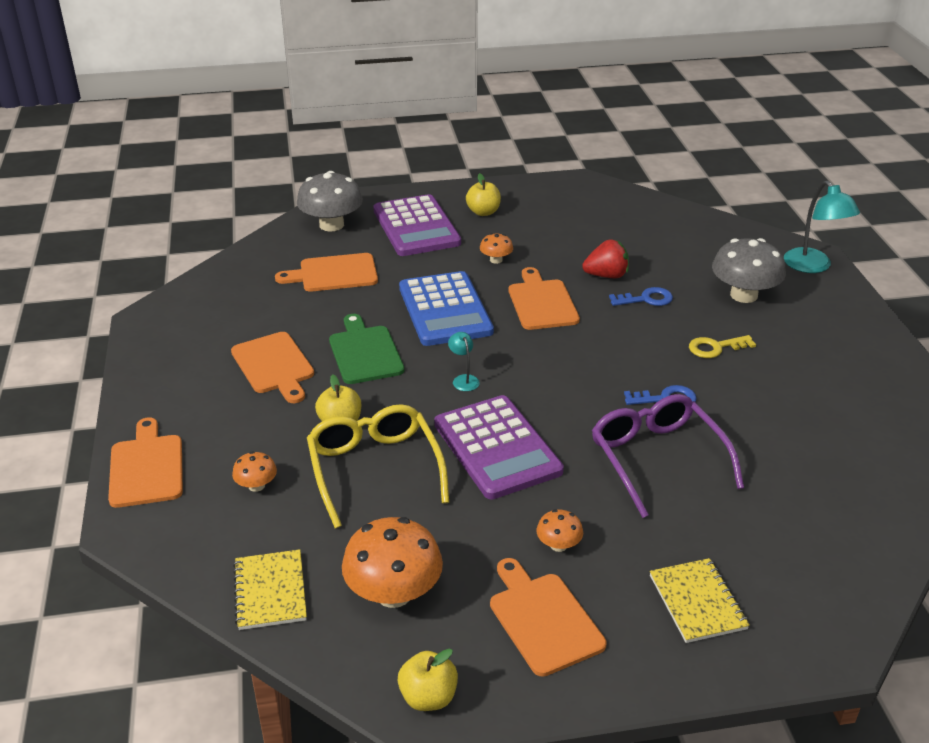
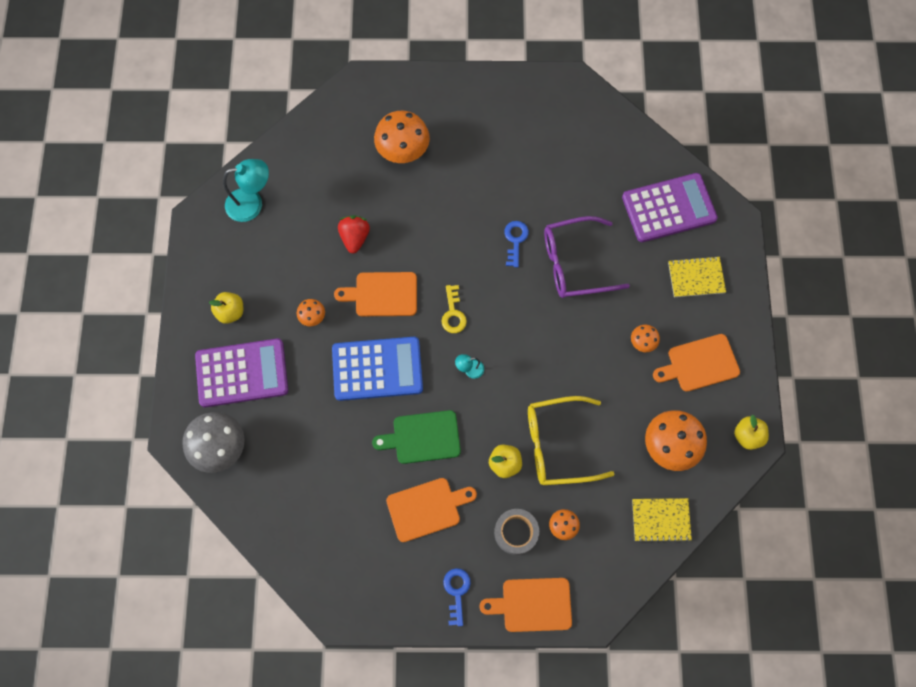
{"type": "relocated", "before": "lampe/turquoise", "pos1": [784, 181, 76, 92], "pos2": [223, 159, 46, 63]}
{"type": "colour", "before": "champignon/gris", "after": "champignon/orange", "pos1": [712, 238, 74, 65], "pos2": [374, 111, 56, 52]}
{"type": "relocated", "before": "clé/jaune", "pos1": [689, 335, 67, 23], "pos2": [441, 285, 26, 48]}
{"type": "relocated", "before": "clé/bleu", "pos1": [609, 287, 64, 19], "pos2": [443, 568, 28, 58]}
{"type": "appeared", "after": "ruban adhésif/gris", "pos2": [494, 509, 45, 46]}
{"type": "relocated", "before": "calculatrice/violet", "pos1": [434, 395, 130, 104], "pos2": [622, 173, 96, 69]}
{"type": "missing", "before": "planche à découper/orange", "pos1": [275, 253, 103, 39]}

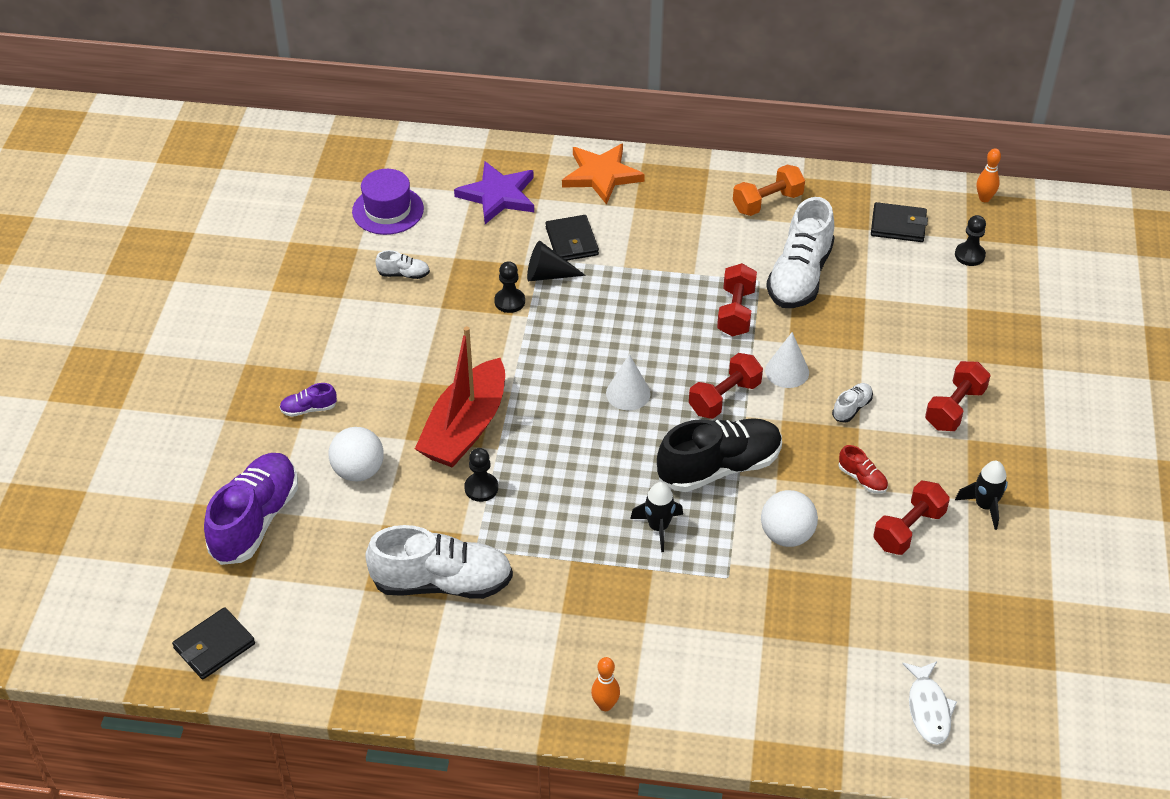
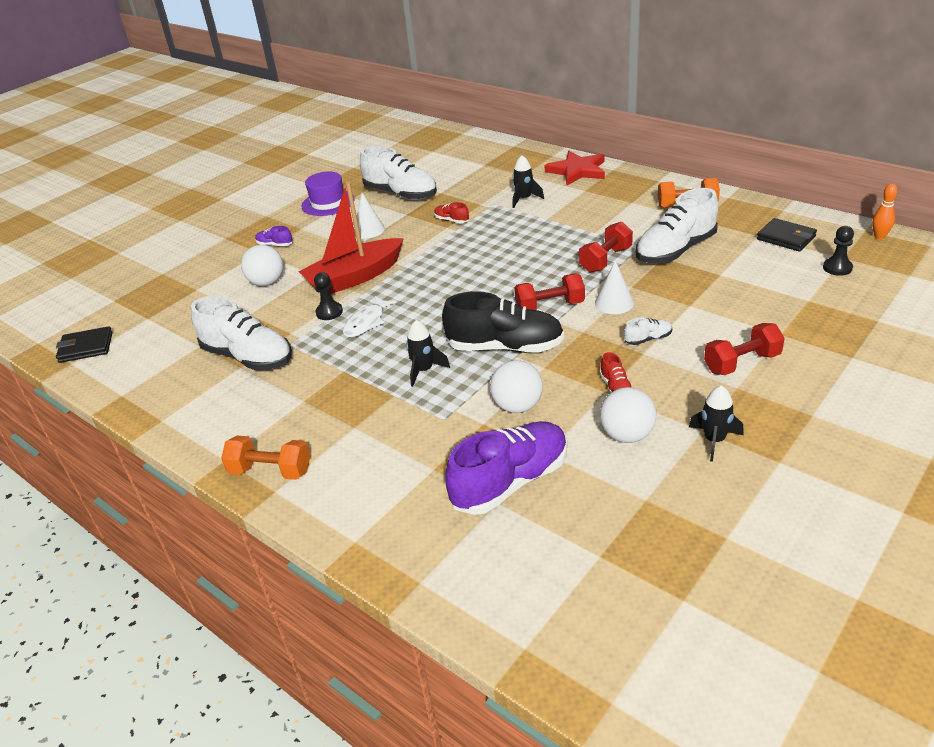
{"type": "exchanged", "before": "quille/orange", "after": "haltère/orange", "pos1": [591, 657, 29, 54], "pos2": [221, 436, 89, 44]}
{"type": "relocated", "before": "chapeau/violet", "pos1": [352, 169, 72, 66], "pos2": [301, 172, 54, 44]}
{"type": "relocated", "before": "poisson/blanc", "pos1": [902, 661, 55, 84], "pos2": [343, 296, 53, 41]}
{"type": "relocated", "before": "cône/blanc", "pos1": [606, 354, 45, 56], "pos2": [354, 193, 31, 46]}
{"type": "size", "before": "chaussure/blanc", "pos1": [375, 250, 55, 29], "pos2": [360, 146, 77, 54], "scale": 2.3}
{"type": "exchanged", "before": "pion/noir", "after": "chaussure/rouge", "pos1": [494, 261, 31, 52], "pos2": [434, 202, 35, 21]}
{"type": "relocated", "before": "chaussure/violet", "pos1": [204, 453, 94, 112], "pos2": [445, 421, 122, 94]}
{"type": "exchanged", "before": "portefeuille/noir", "after": "fusée/noir", "pos1": [545, 215, 54, 46], "pos2": [512, 155, 32, 53]}
{"type": "colour", "before": "étoile/orange", "after": "étoile/rouge", "pos1": [562, 144, 83, 61], "pos2": [545, 151, 60, 34]}
{"type": "exchanged", "before": "haltère/rouge", "after": "balle/blanc", "pos1": [874, 481, 76, 74], "pos2": [600, 387, 56, 56]}
{"type": "missing", "before": "étoile/violet", "pos1": [454, 161, 80, 63]}
{"type": "missing", "before": "cône/noir", "pos1": [527, 241, 59, 40]}

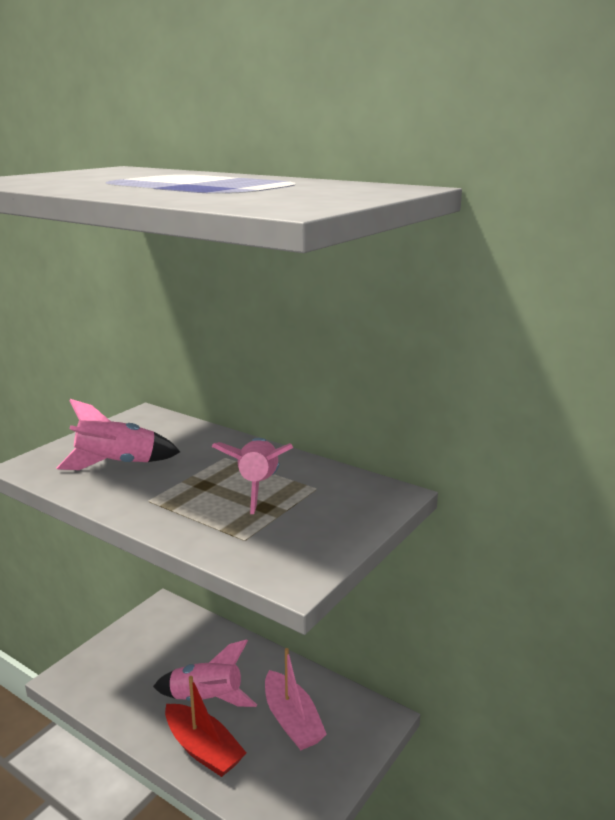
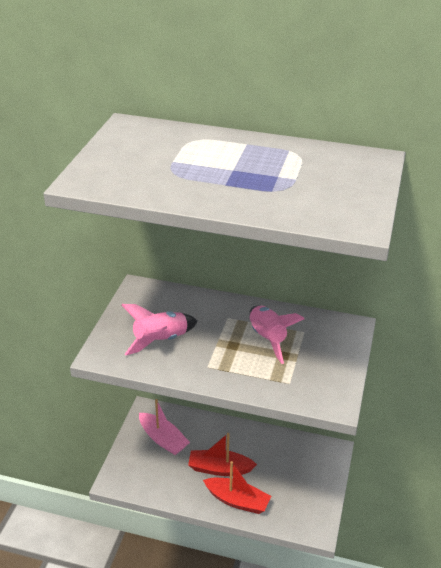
{"type": "relocated", "before": "bateau/rose", "pos1": [265, 648, 62, 102], "pos2": [139, 399, 51, 56]}
{"type": "exchanged", "before": "fusée/rose", "after": "bateau/rouge", "pos1": [153, 639, 104, 68], "pos2": [188, 433, 69, 43]}

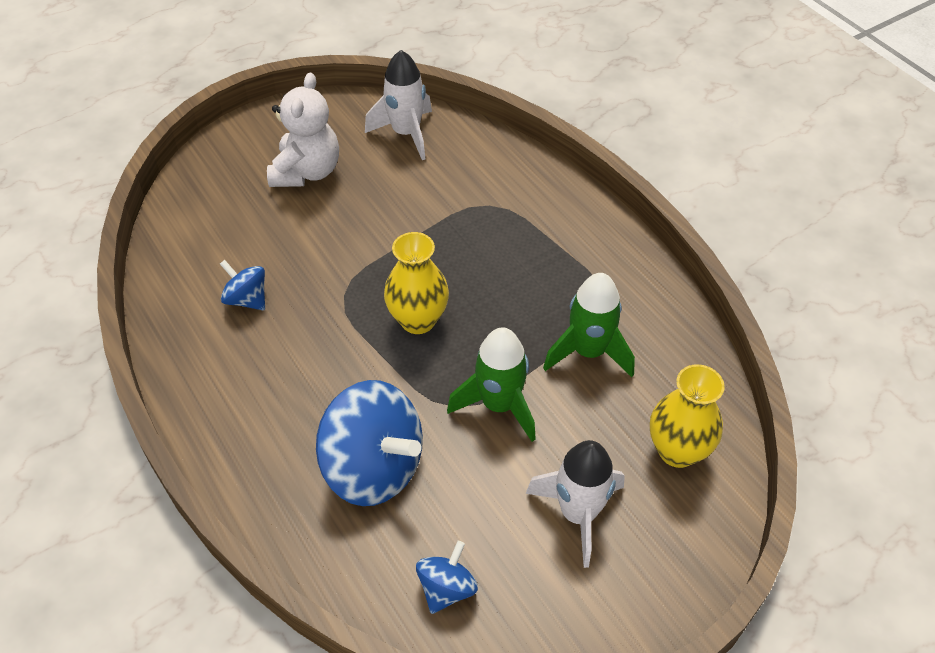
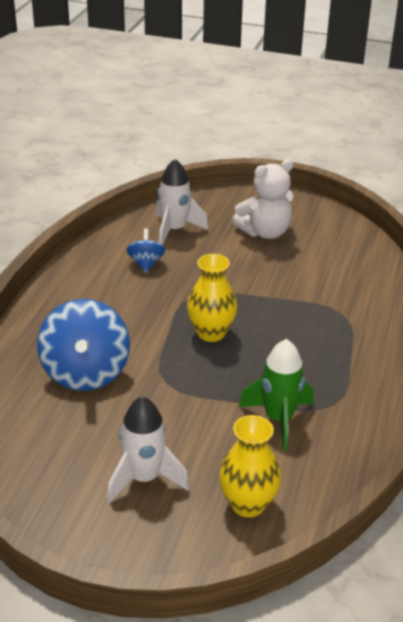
{"type": "relocated", "before": "fusée/blanc", "pos1": [365, 50, 67, 110], "pos2": [156, 159, 52, 86]}
{"type": "missing", "before": "toupie/bleu", "pos1": [416, 541, 62, 73]}
{"type": "missing", "before": "fusée/vert", "pos1": [447, 327, 89, 115]}

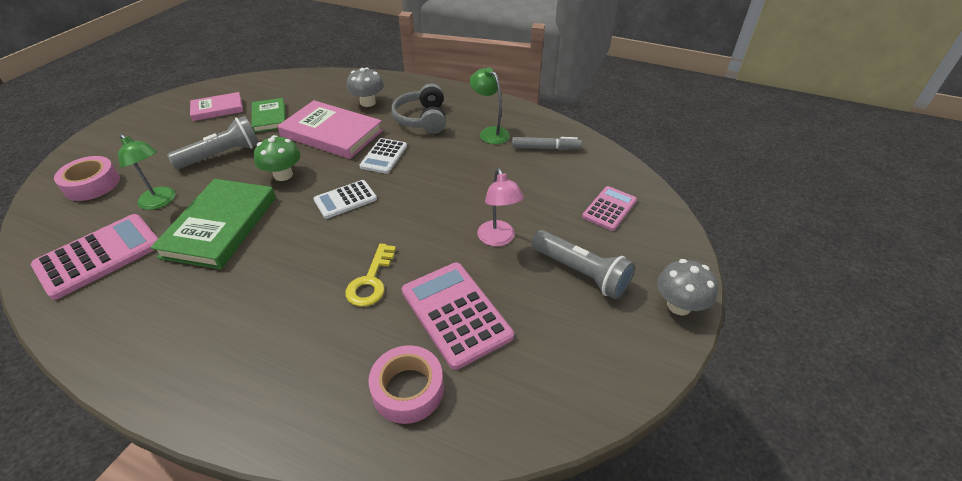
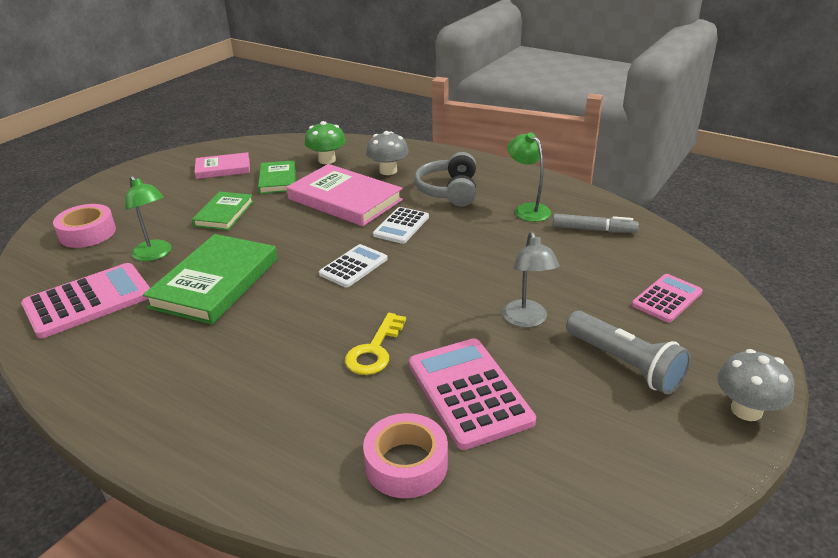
{"type": "exchanged", "before": "lampe de poche/gris", "after": "livre/vert", "pos1": [167, 116, 92, 53], "pos2": [192, 192, 62, 38]}
{"type": "relocated", "before": "champignon/vert", "pos1": [254, 135, 47, 46], "pos2": [305, 121, 41, 43]}
{"type": "spun", "before": "calculatrice/blanc", "pos1": [313, 180, 64, 39], "pos2": [319, 244, 69, 44], "turn": 150}
{"type": "colour", "before": "lampe/rose", "after": "lampe/gris", "pos1": [477, 168, 47, 78], "pos2": [502, 231, 57, 97]}

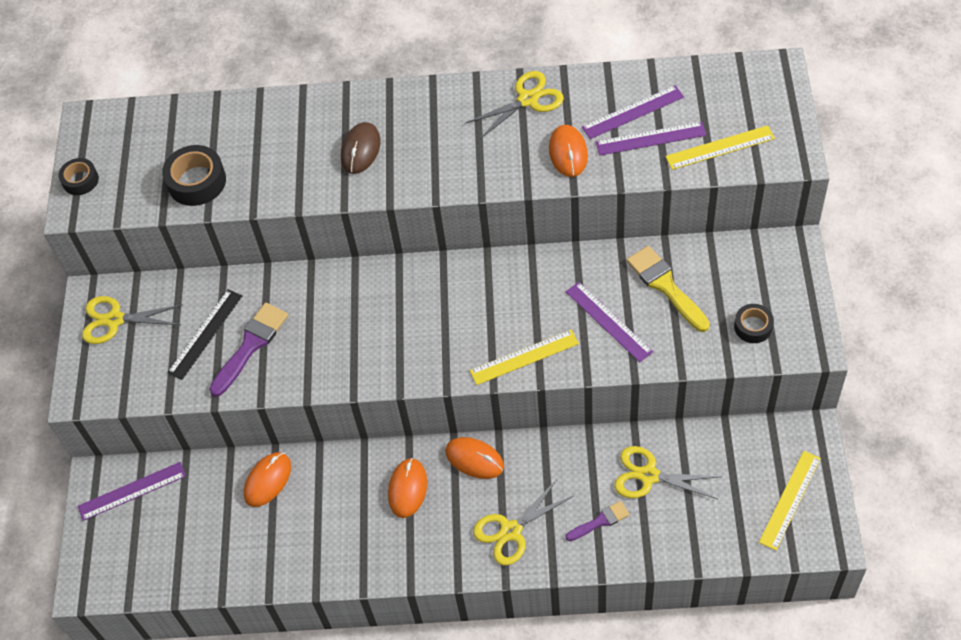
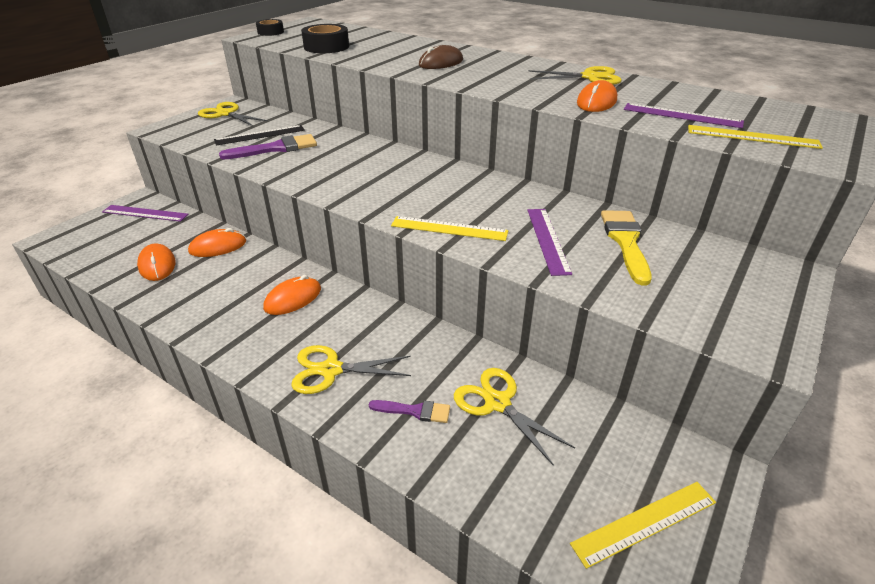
{"type": "relocated", "before": "souris/orange", "pos1": [445, 437, 59, 42], "pos2": [137, 243, 39, 38]}
{"type": "missing", "before": "règle/violet", "pos1": [582, 85, 102, 54]}
{"type": "missing", "before": "ruban adhésif/noir", "pos1": [734, 304, 40, 39]}

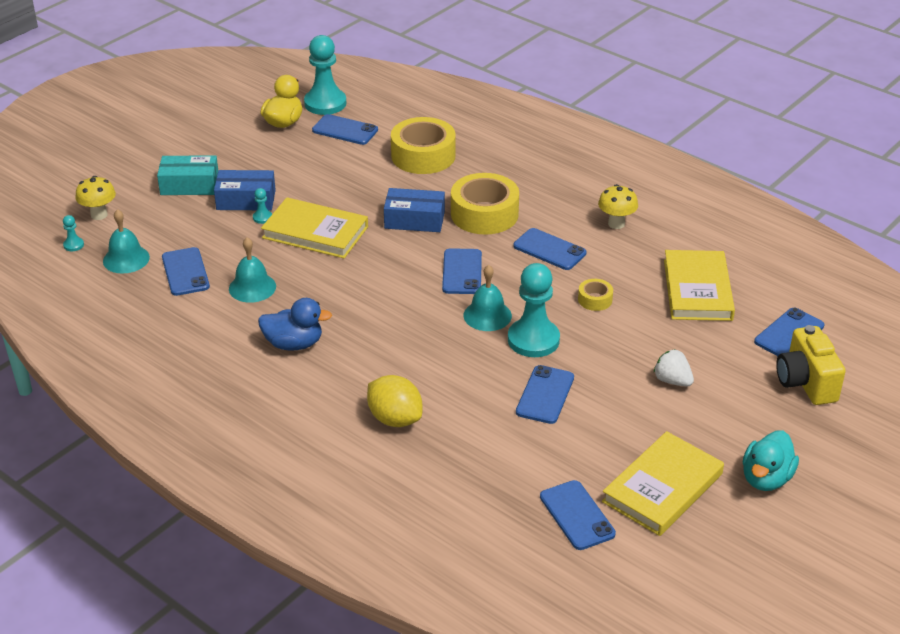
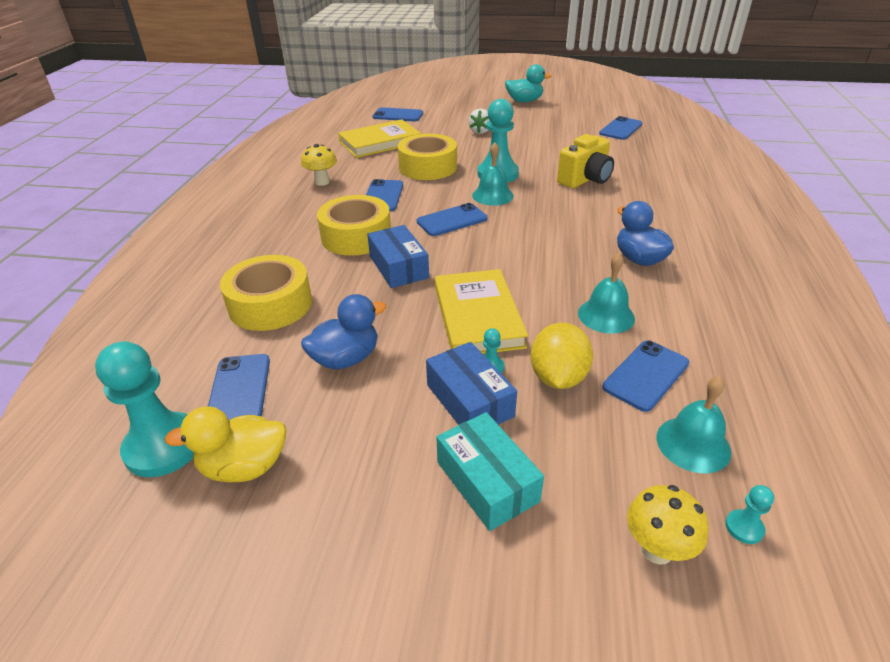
{"type": "appeared", "after": "canard/bleu", "pos2": [301, 294, 85, 76]}
{"type": "size", "before": "ruban adhésif/jaune", "pos1": [578, 279, 35, 32], "pos2": [398, 134, 59, 46], "scale": 2.13}
{"type": "relocated", "before": "citron/jaune", "pos1": [367, 375, 55, 52], "pos2": [530, 323, 63, 66]}
{"type": "relocated", "before": "appareil photo/jaune", "pos1": [776, 325, 70, 80], "pos2": [557, 134, 57, 54]}
{"type": "missing", "before": "téléphone/bleu", "pos1": [516, 365, 58, 59]}
{"type": "missing", "before": "livre/jaune", "pos1": [602, 431, 122, 105]}

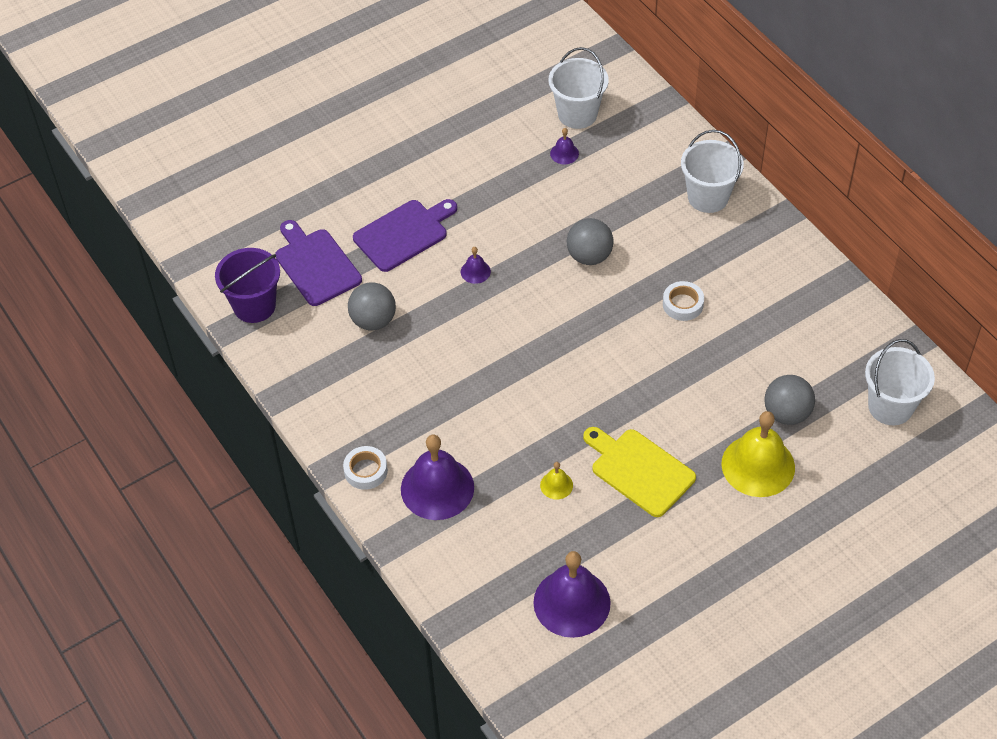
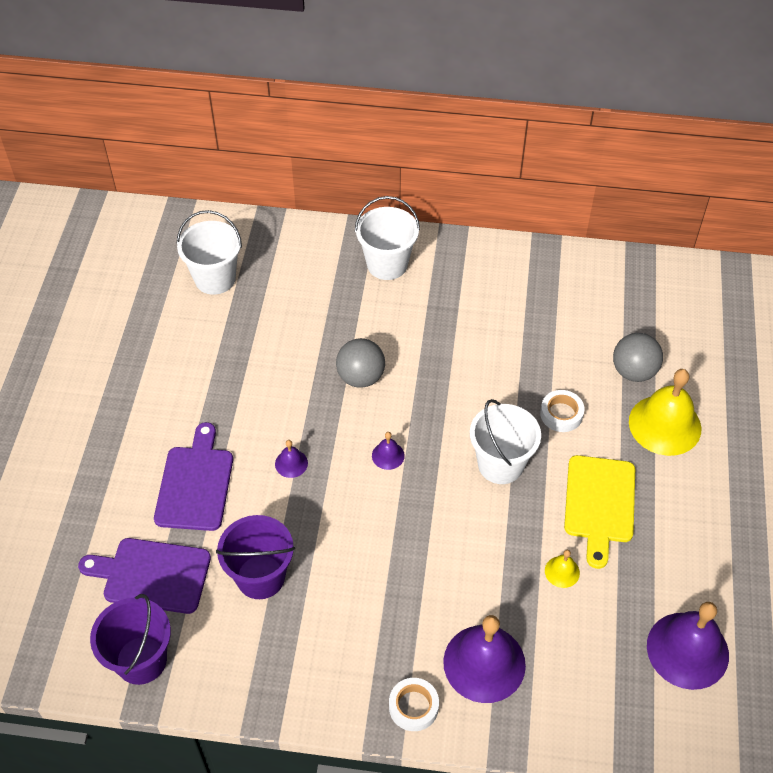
{"type": "exchanged", "before": "balle/gris", "after": "seau/violet", "pos1": [348, 282, 48, 49], "pos2": [216, 515, 79, 84]}
{"type": "relocated", "before": "cloche/violet", "pos1": [550, 128, 29, 36], "pos2": [372, 432, 33, 38]}
{"type": "relocated", "before": "seau/blanc", "pos1": [865, 339, 70, 86], "pos2": [470, 399, 71, 85]}
{"type": "relocated", "before": "ruban adhésif/blanc", "pos1": [663, 281, 41, 40], "pos2": [540, 390, 45, 42]}
{"type": "spun", "before": "planche à découper/jaune", "pos1": [583, 427, 113, 90], "pos2": [564, 455, 71, 114], "turn": -75}

